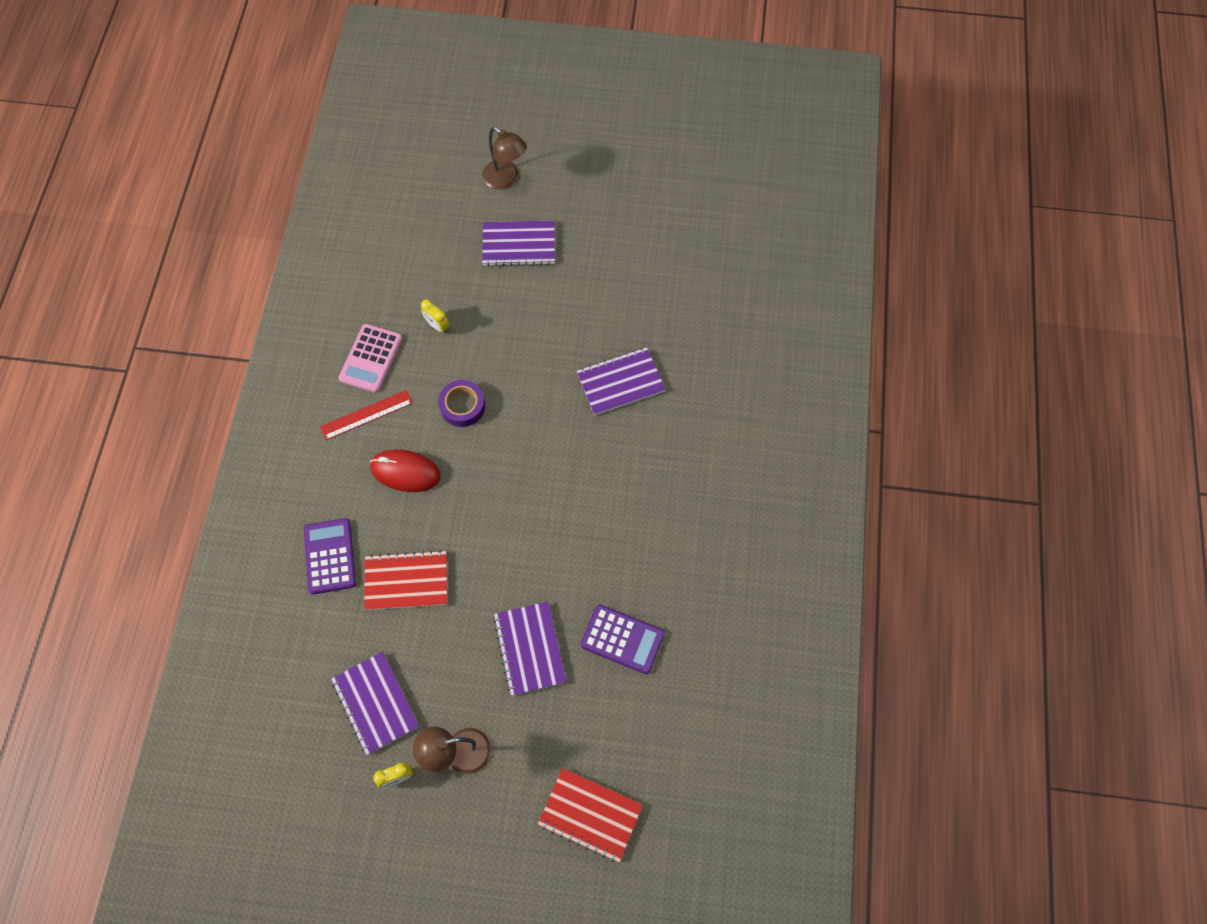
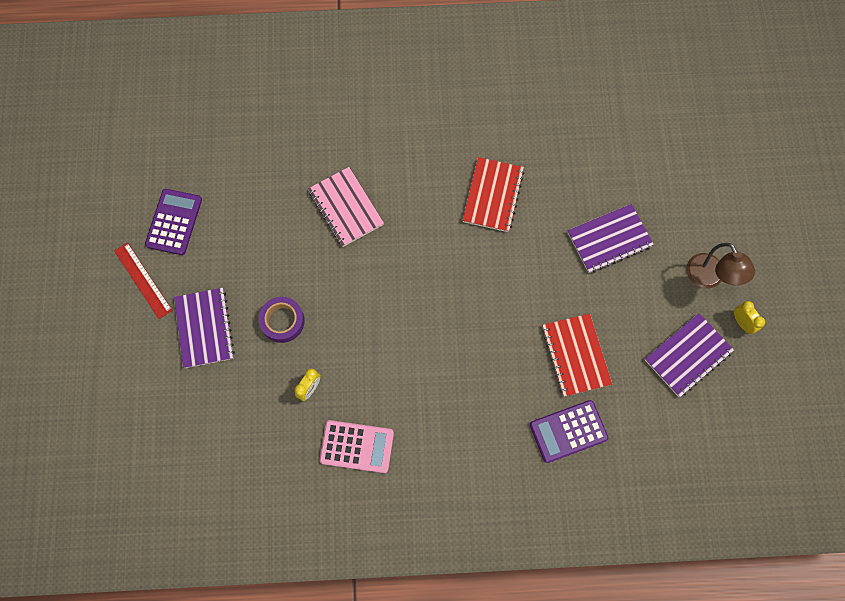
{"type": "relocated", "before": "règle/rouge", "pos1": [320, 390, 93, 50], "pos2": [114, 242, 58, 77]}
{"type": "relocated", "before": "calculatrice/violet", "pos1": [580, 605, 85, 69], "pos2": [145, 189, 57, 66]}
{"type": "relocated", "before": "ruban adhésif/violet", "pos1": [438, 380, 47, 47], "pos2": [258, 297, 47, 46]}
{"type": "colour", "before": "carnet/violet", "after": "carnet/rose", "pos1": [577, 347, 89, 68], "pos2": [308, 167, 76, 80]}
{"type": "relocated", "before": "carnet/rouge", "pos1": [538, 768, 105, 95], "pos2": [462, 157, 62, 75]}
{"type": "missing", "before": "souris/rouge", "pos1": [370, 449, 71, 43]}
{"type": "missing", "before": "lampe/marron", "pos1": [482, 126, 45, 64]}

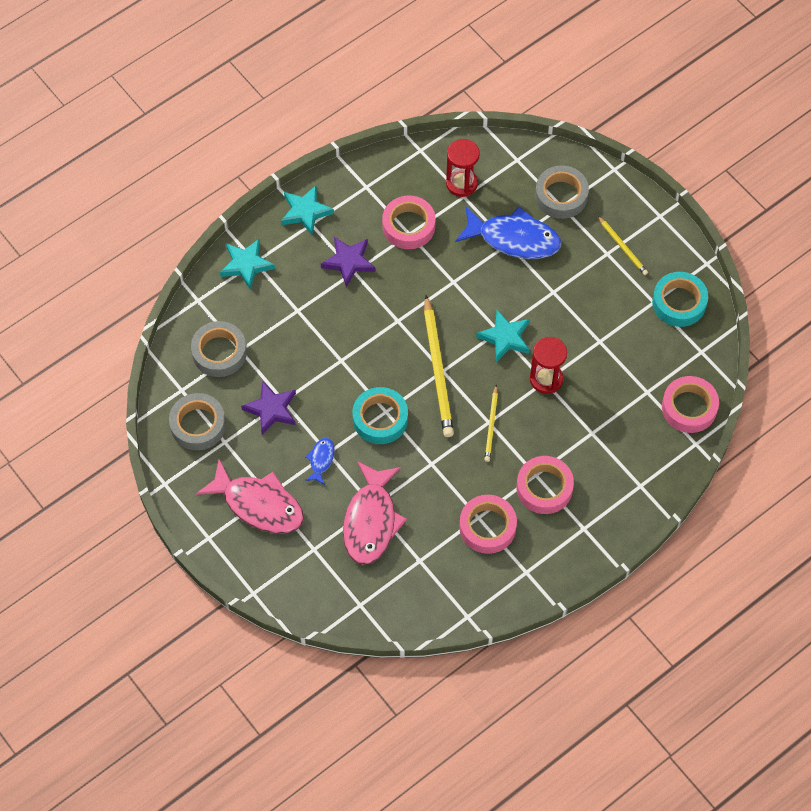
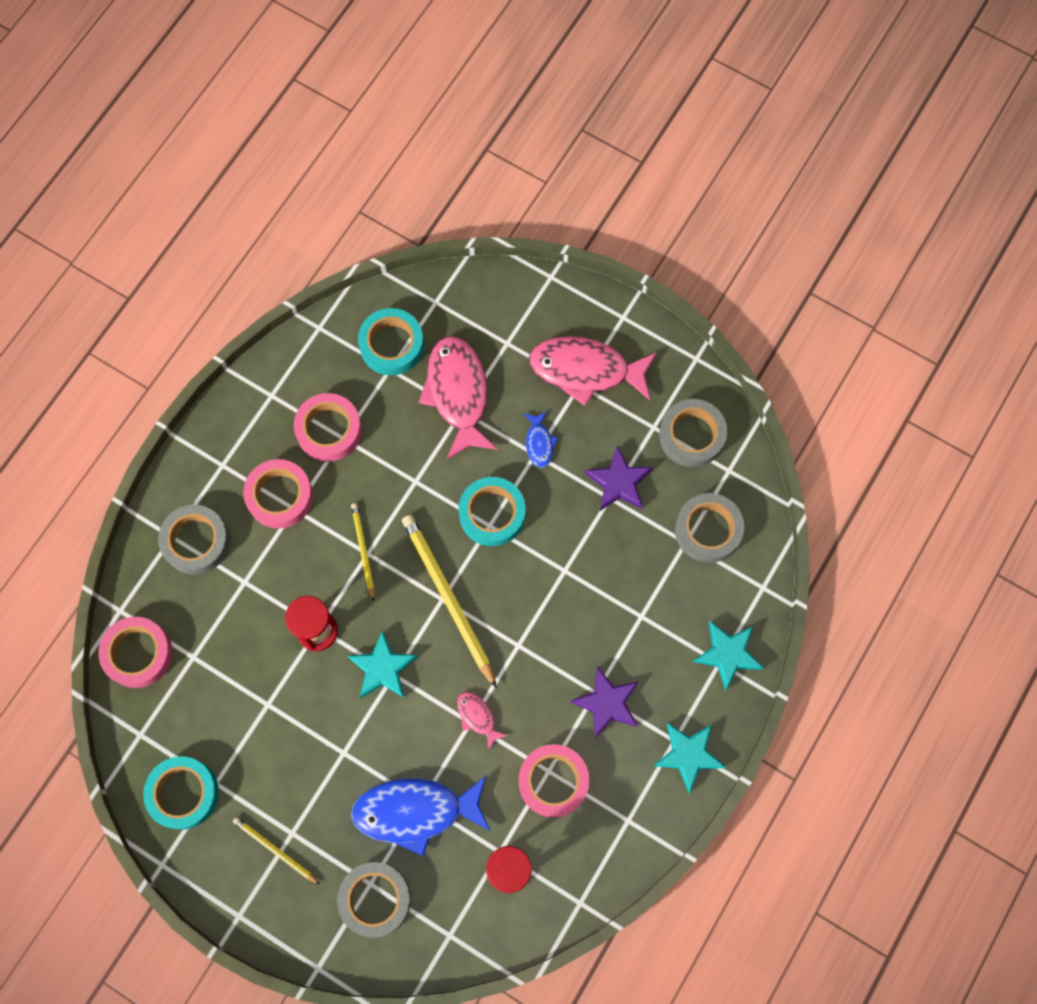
{"type": "appeared", "after": "ruban adhésif/gris", "pos2": [158, 505, 72, 70]}
{"type": "appeared", "after": "ruban adhésif/turquoise", "pos2": [358, 308, 66, 68]}
{"type": "appeared", "after": "poisson/rose", "pos2": [457, 692, 51, 59]}

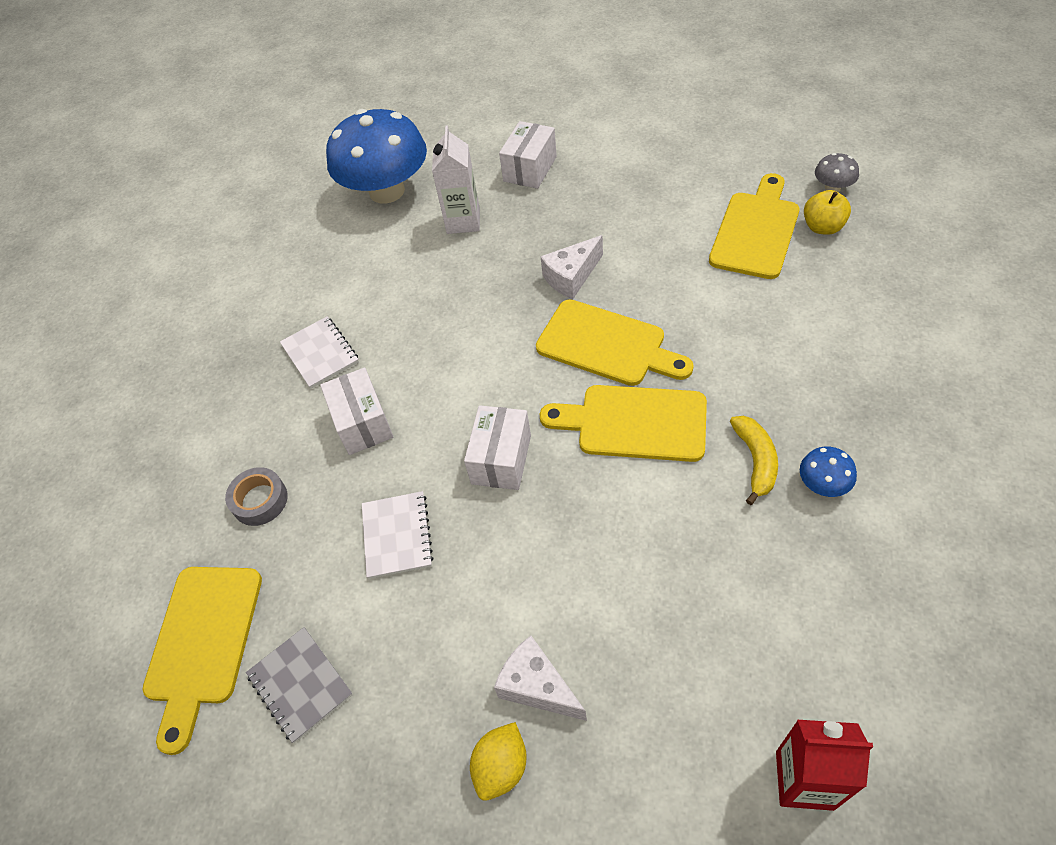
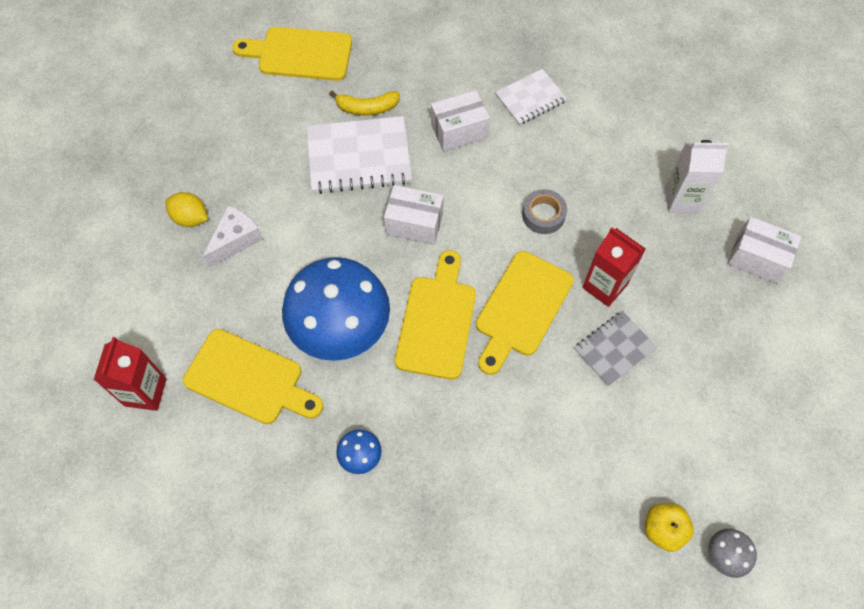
{"type": "relocated", "before": "planche à découper/jaune", "pos1": [709, 173, 91, 106], "pos2": [183, 329, 140, 95]}
{"type": "relocated", "before": "champignon/bleu", "pos1": [326, 109, 101, 95], "pos2": [282, 257, 108, 104]}
{"type": "size", "before": "carnet/blanc", "pos1": [362, 491, 72, 88], "pos2": [306, 116, 106, 78], "scale": 1.67}
{"type": "relocated", "before": "banane/jaune", "pos1": [730, 416, 48, 89], "pos2": [329, 90, 71, 26]}
{"type": "relocated", "before": "ruban adhésif/gris", "pos1": [225, 467, 63, 59], "pos2": [522, 189, 45, 45]}
{"type": "relocated", "before": "carnet/gris", "pos1": [246, 627, 107, 116], "pos2": [574, 311, 83, 76]}
{"type": "exchanged", "before": "fromage/blanc", "after": "brique de lait/rouge", "pos1": [540, 235, 63, 64], "pos2": [582, 227, 64, 80]}

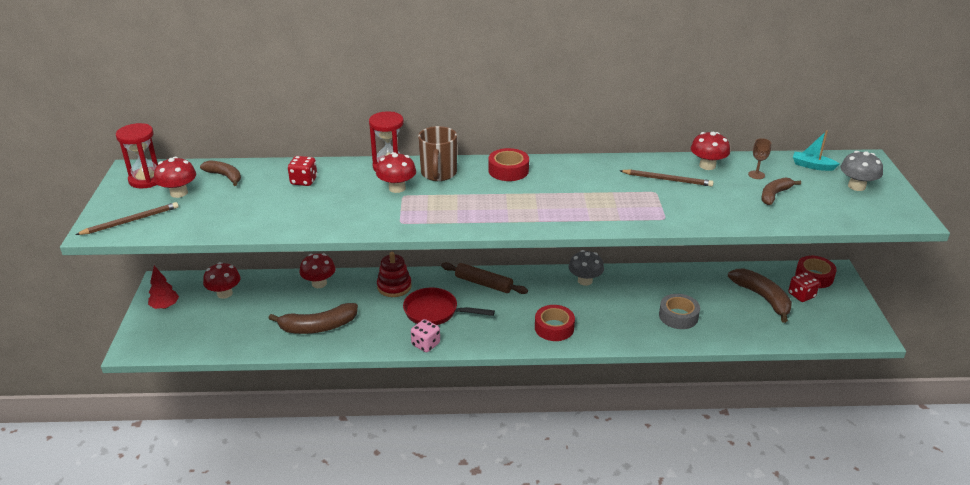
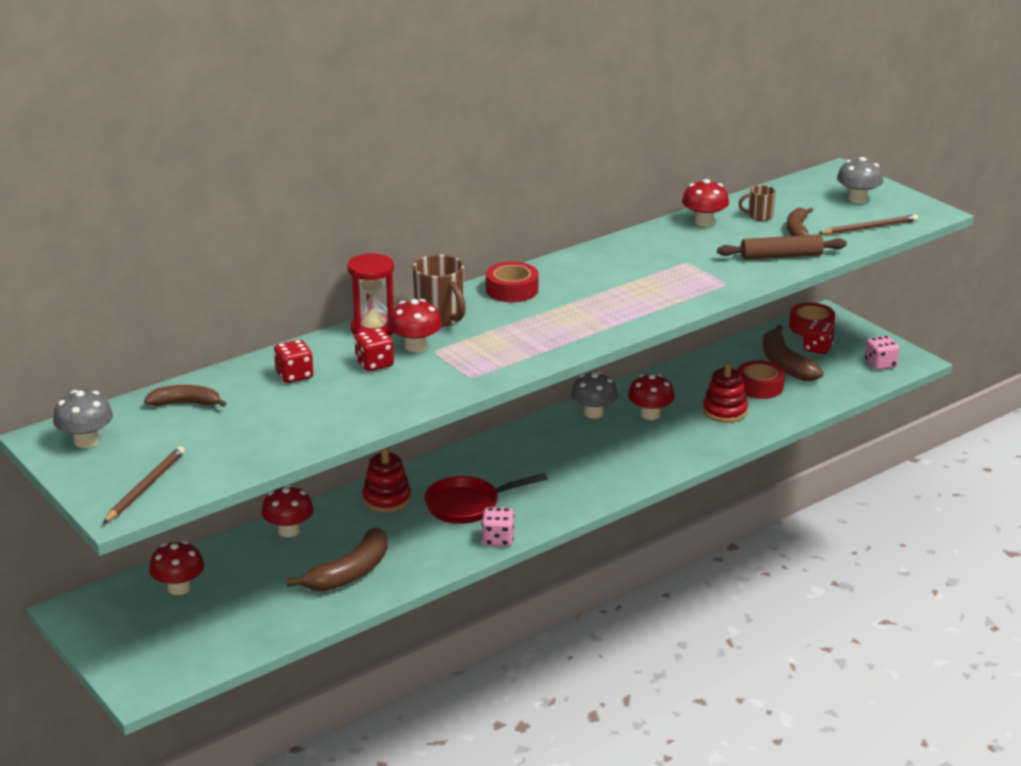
{"type": "exchanged", "before": "sablier/rouge", "after": "champignon/gris", "pos1": [116, 123, 42, 66], "pos2": [53, 390, 60, 58]}
{"type": "appeared", "after": "dé/rouge", "pos2": [355, 328, 39, 43]}
{"type": "relocated", "before": "champignon/rouge", "pos1": [154, 157, 42, 41], "pos2": [628, 374, 47, 46]}
{"type": "exchanged", "before": "ruban adhésif/gris", "after": "jouet à empiler/rouge", "pos1": [659, 294, 41, 35], "pos2": [703, 363, 45, 60]}
{"type": "relocated", "before": "rouleau à pâtisserie/marron", "pos1": [441, 262, 87, 32], "pos2": [717, 235, 130, 25]}
{"type": "relocated", "before": "ruban adhésif/rouge", "pos1": [535, 305, 40, 36], "pos2": [737, 361, 48, 38]}
{"type": "exchanged", "before": "verre à pied/marron", "after": "tasse/marron", "pos1": [748, 138, 23, 41], "pos2": [738, 185, 38, 36]}
{"type": "spun", "before": "banane/marron", "pos1": [728, 269, 64, 54], "pos2": [763, 325, 60, 56], "turn": -135}
{"type": "relocated", "before": "crayon/marron", "pos1": [620, 169, 94, 18], "pos2": [819, 214, 99, 21]}
{"type": "appeared", "after": "dé/rose", "pos2": [865, 336, 35, 34]}
{"type": "missing", "before": "arbre/rouge", "pos1": [148, 266, 31, 43]}
{"type": "missing", "before": "bateau/turquoise", "pos1": [793, 130, 46, 41]}

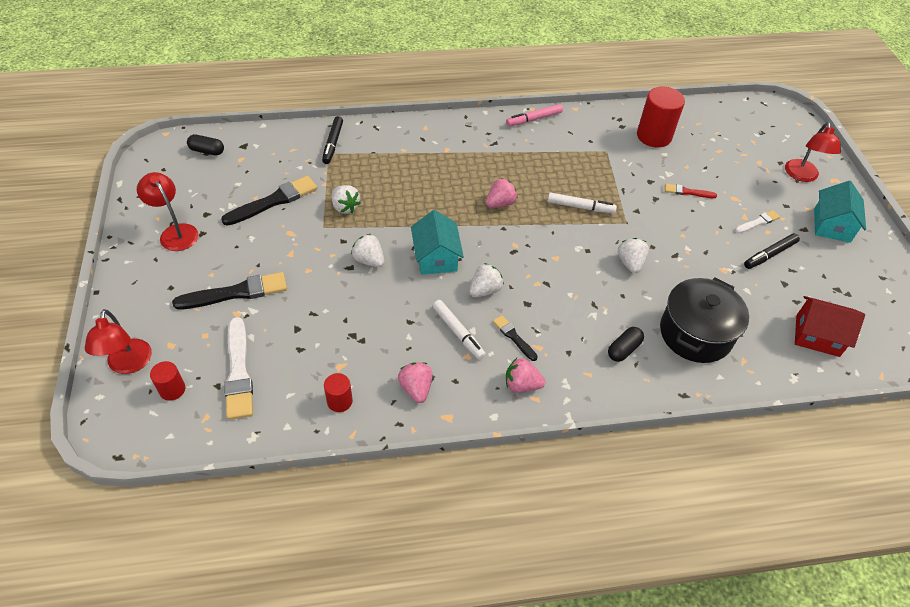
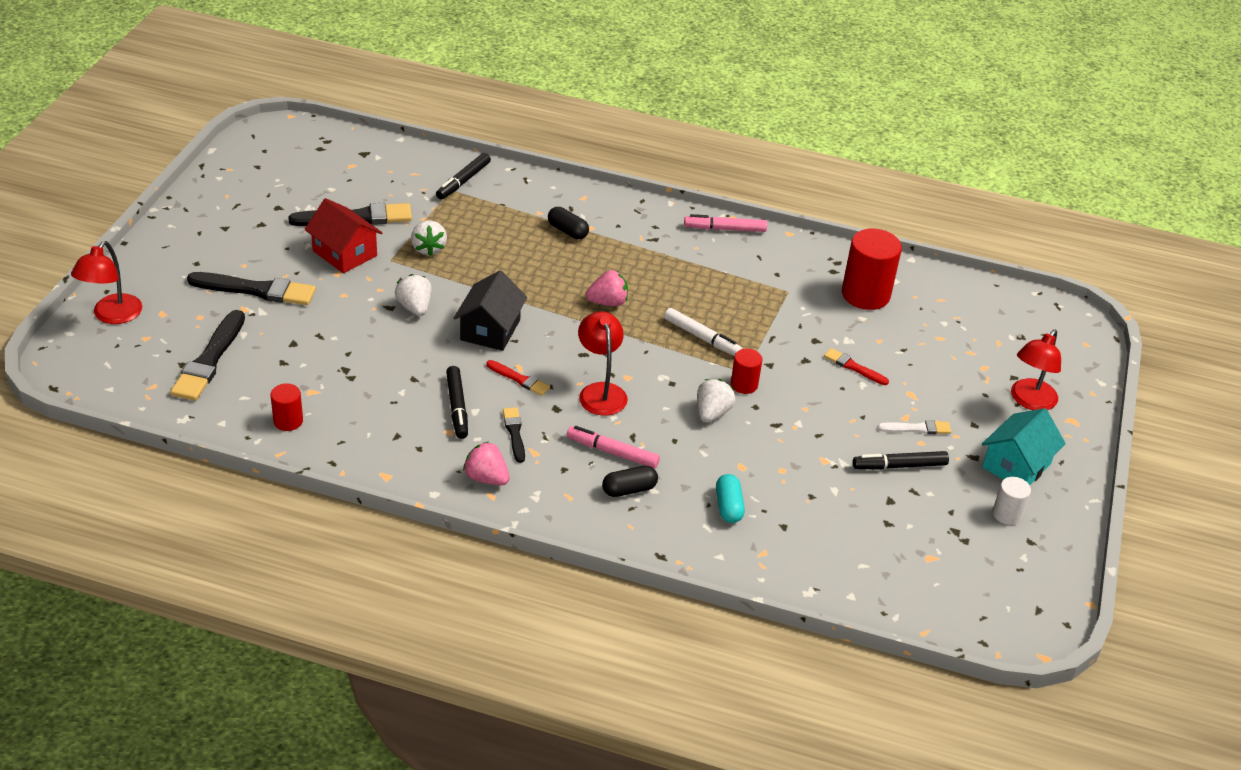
{"type": "colour", "before": "pinceau/blanc", "after": "pinceau/noir", "pos1": [224, 317, 29, 103], "pos2": [170, 310, 75, 91]}
{"type": "relocated", "before": "maison/rouge", "pos1": [795, 296, 70, 61], "pos2": [305, 198, 77, 75]}
{"type": "colour", "before": "feutre/blanc", "after": "feutre/noir", "pos1": [433, 300, 53, 60], "pos2": [446, 366, 22, 73]}
{"type": "colour", "before": "maison/turquoise", "after": "maison/noir", "pos1": [411, 210, 53, 65], "pos2": [454, 270, 73, 81]}
{"type": "exchanged", "before": "fraise/blanc", "after": "pinceau/rouge", "pos1": [470, 263, 34, 34], "pos2": [486, 360, 64, 36]}
{"type": "relocated", "before": "gélule/noir", "pos1": [187, 134, 37, 21], "pos2": [548, 207, 41, 32]}
{"type": "appeared", "after": "feutre/rose", "pos2": [567, 426, 93, 42]}
{"type": "relocated", "before": "lampe/rouge", "pos1": [137, 172, 61, 79], "pos2": [578, 311, 50, 105]}
{"type": "exchanged", "before": "marmite/noir", "after": "gélule/turquoise", "pos1": [660, 277, 89, 86], "pos2": [716, 474, 29, 49]}
{"type": "relocated", "before": "cylindre/rouge", "pos1": [150, 361, 35, 40], "pos2": [731, 349, 31, 45]}
{"type": "appeared", "after": "cylindre/blanc", "pos2": [993, 477, 38, 48]}
{"type": "missing", "before": "fraise/rose", "pos1": [398, 362, 34, 41]}

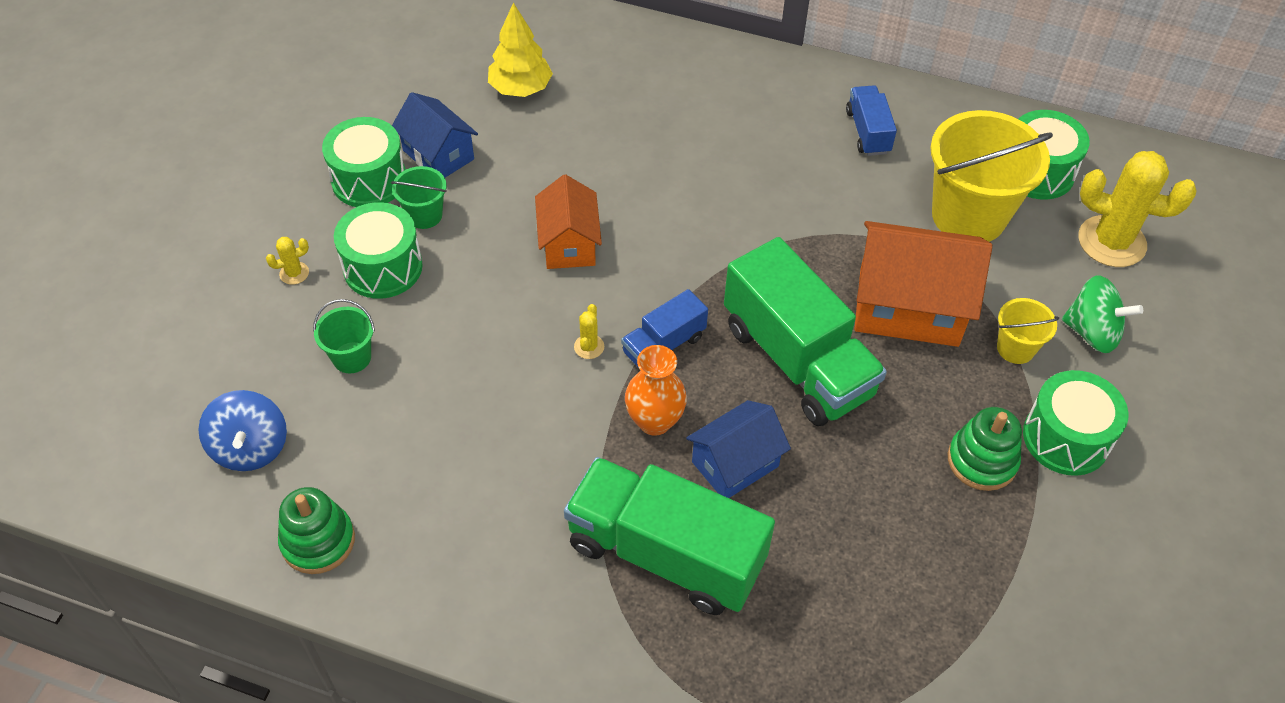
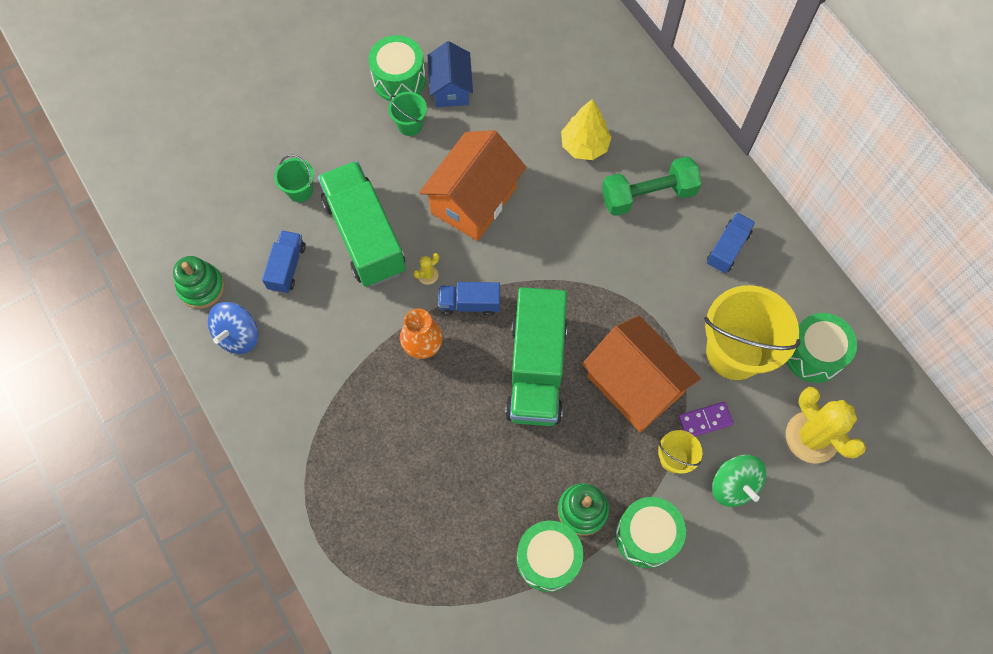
{"type": "relocated", "before": "toupie/bleu", "pos1": [198, 390, 89, 81], "pos2": [208, 302, 50, 52]}
{"type": "appeared", "after": "camion/bleu", "pos2": [262, 230, 44, 63]}
{"type": "relocated", "before": "camion/vert", "pos1": [564, 457, 211, 158], "pos2": [318, 161, 88, 126]}
{"type": "size", "before": "maison/orange", "pos1": [535, 174, 67, 95], "pos2": [419, 130, 107, 111], "scale": 1.63}
{"type": "relocated", "before": "tambour/vert", "pos1": [334, 202, 89, 97], "pos2": [516, 521, 68, 71]}
{"type": "relocated", "before": "arbre/jaune", "pos1": [488, 3, 65, 94], "pos2": [561, 99, 50, 61]}
{"type": "appeared", "after": "haltère/vert", "pos2": [602, 156, 100, 60]}
{"type": "appeared", "after": "domino/violet", "pos2": [679, 402, 55, 34]}
{"type": "missing", "before": "cactus/jaune", "pos1": [266, 237, 43, 48]}
{"type": "missing", "before": "maison/bleu", "pos1": [686, 400, 105, 98]}

